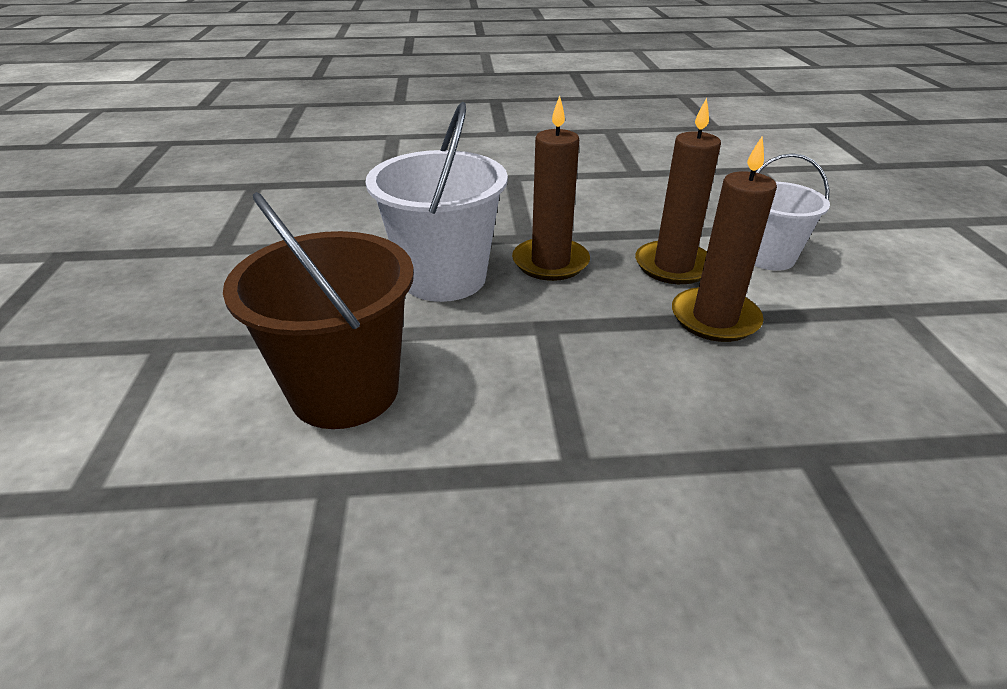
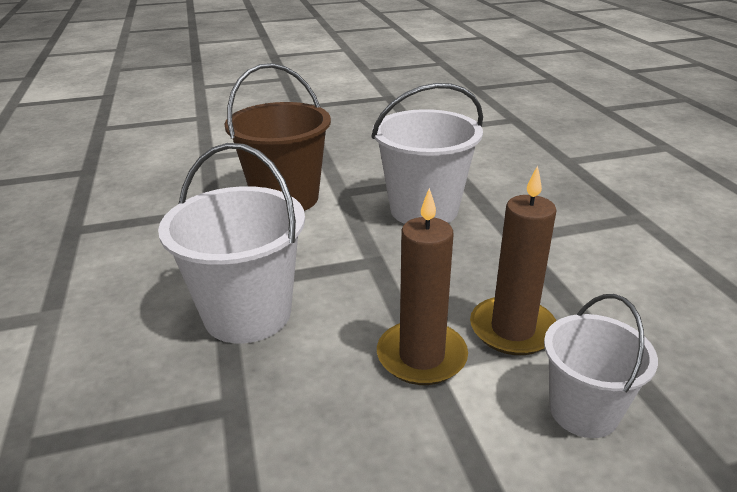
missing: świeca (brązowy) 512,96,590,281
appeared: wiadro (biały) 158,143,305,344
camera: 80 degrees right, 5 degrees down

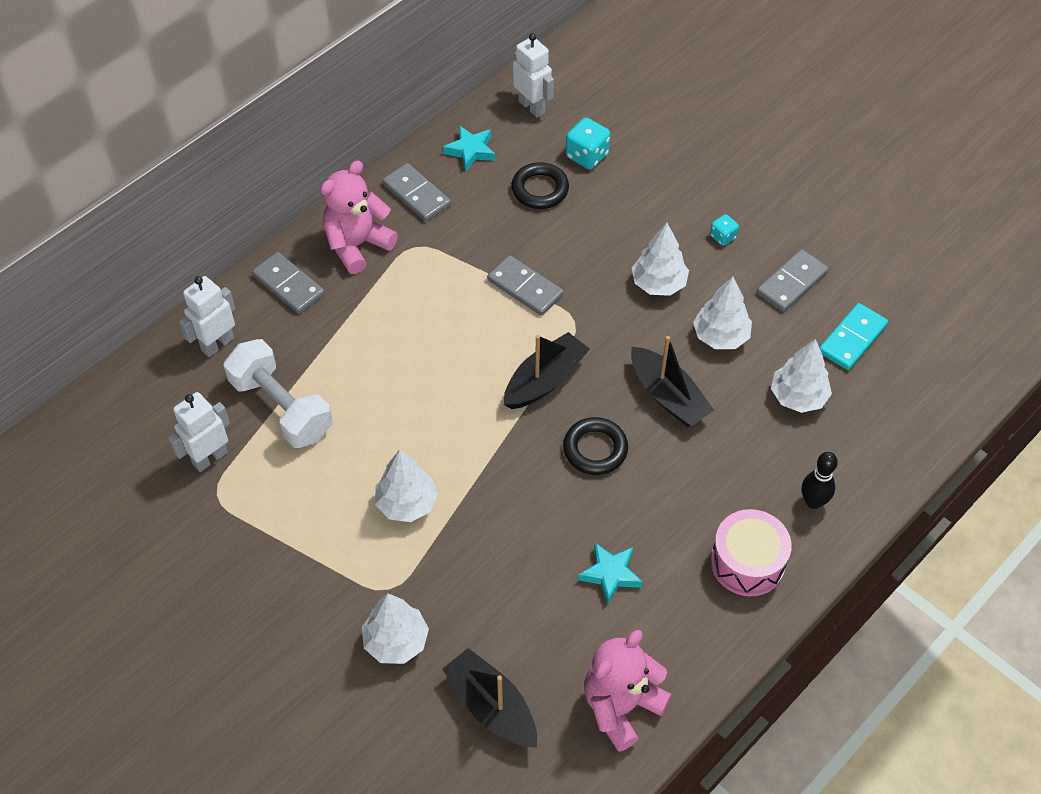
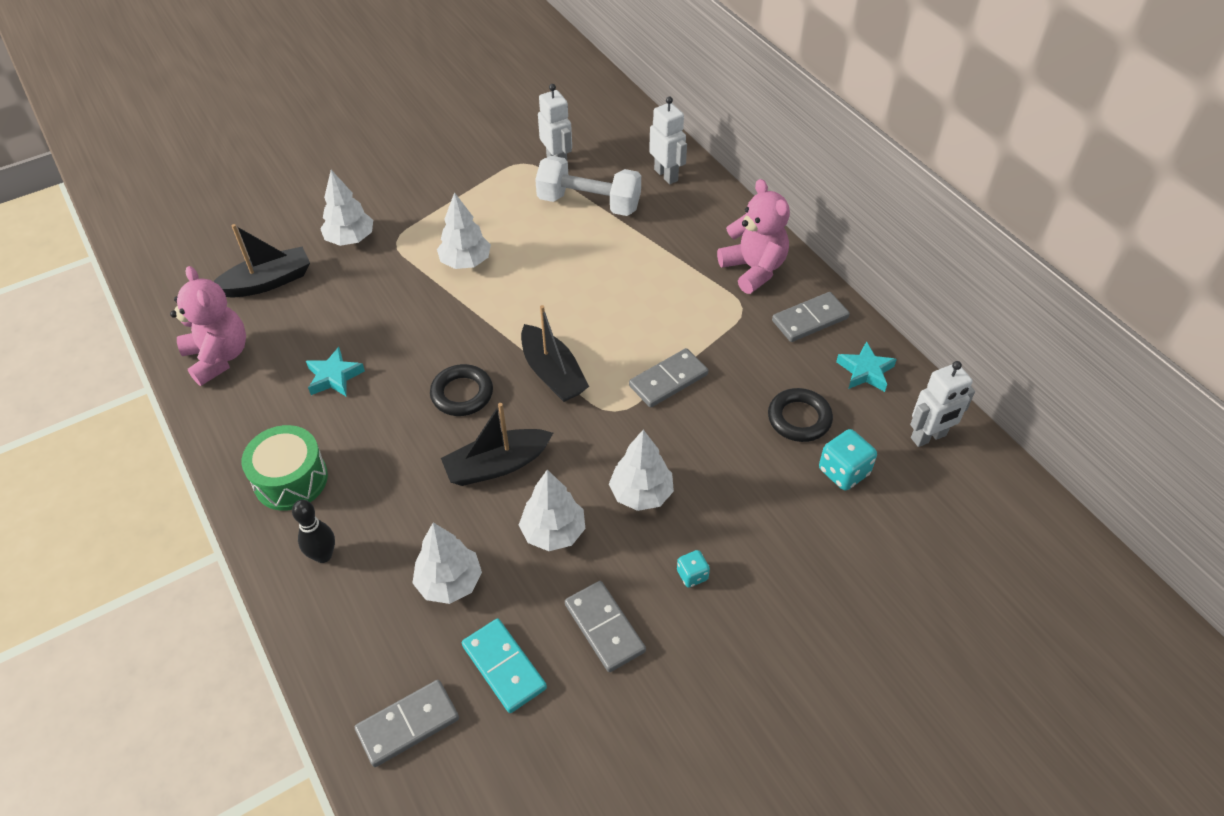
relocated: kostka domina (szary) 252,252,325,314 to 355,680,459,767
colour: bęben (różowy) 711,509,792,596 to bęben (zielony) 242,425,328,511
spun: hantel (biały) 224,339,332,448 = 535,156,641,216 45 degrees clockwise
camera: 105 degrees right, 5 degrees down

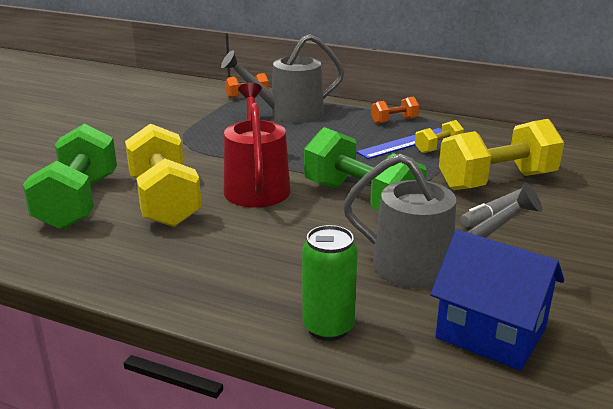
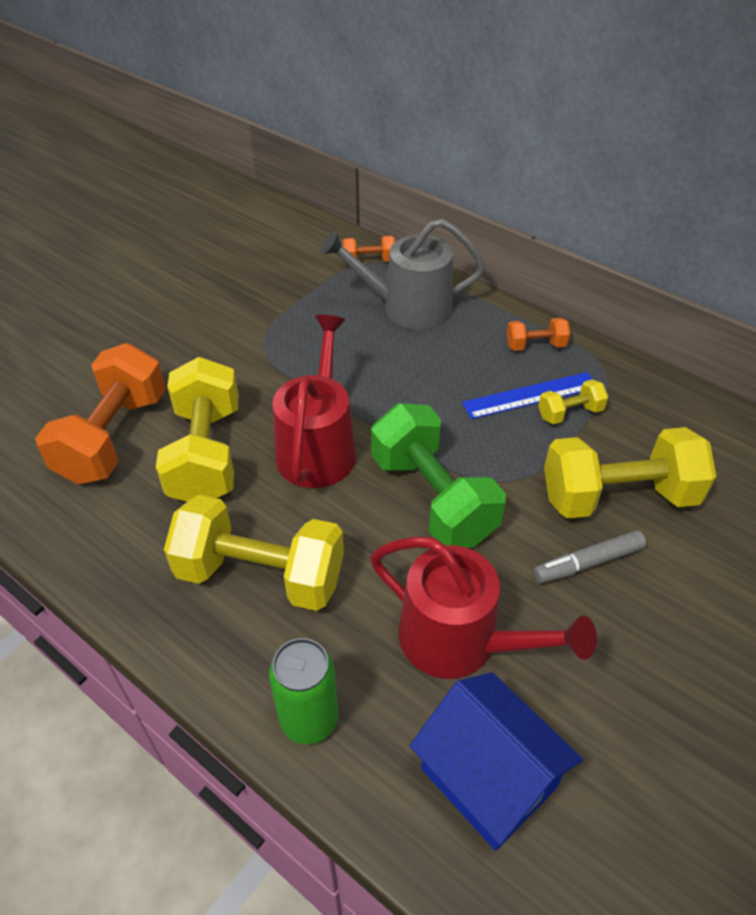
appeared: hantel (żółty) 164,495,344,611
colour: hantel (zielony) 23,123,117,230 to hantel (pomarańczowy) 35,343,166,485; konewka (szary) 343,154,542,288 to konewka (czerwony) 370,536,597,679
camera: 15 degrees right, 20 degrees up

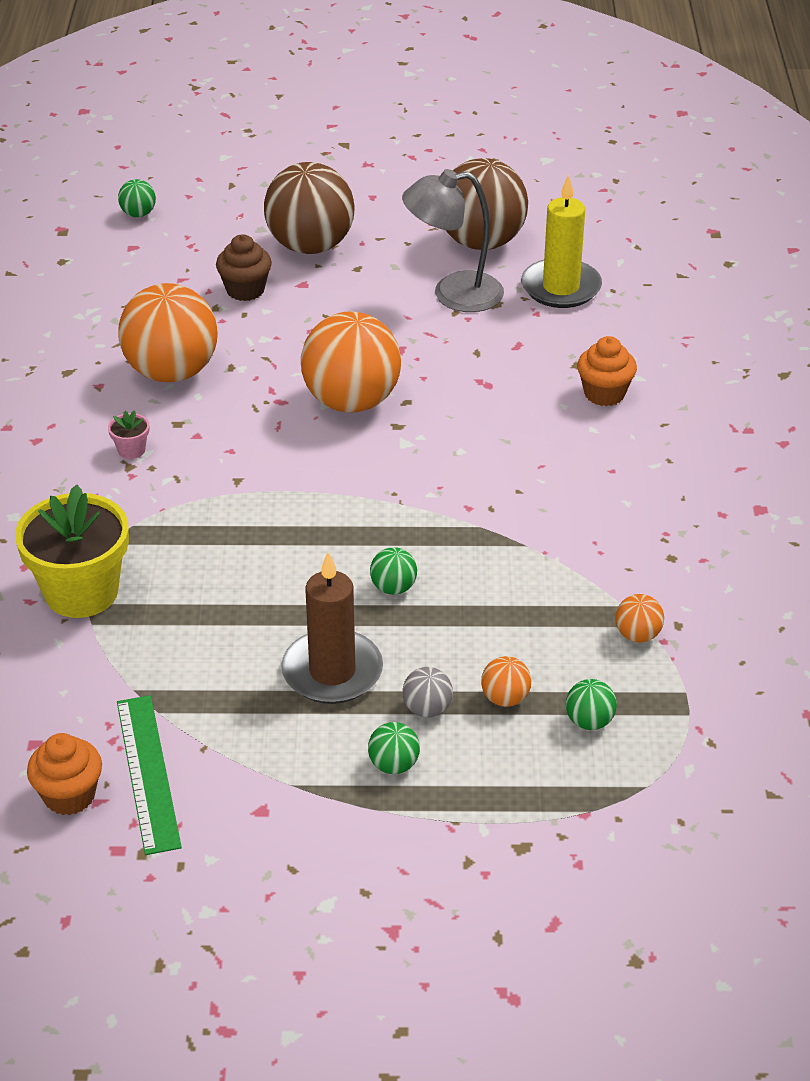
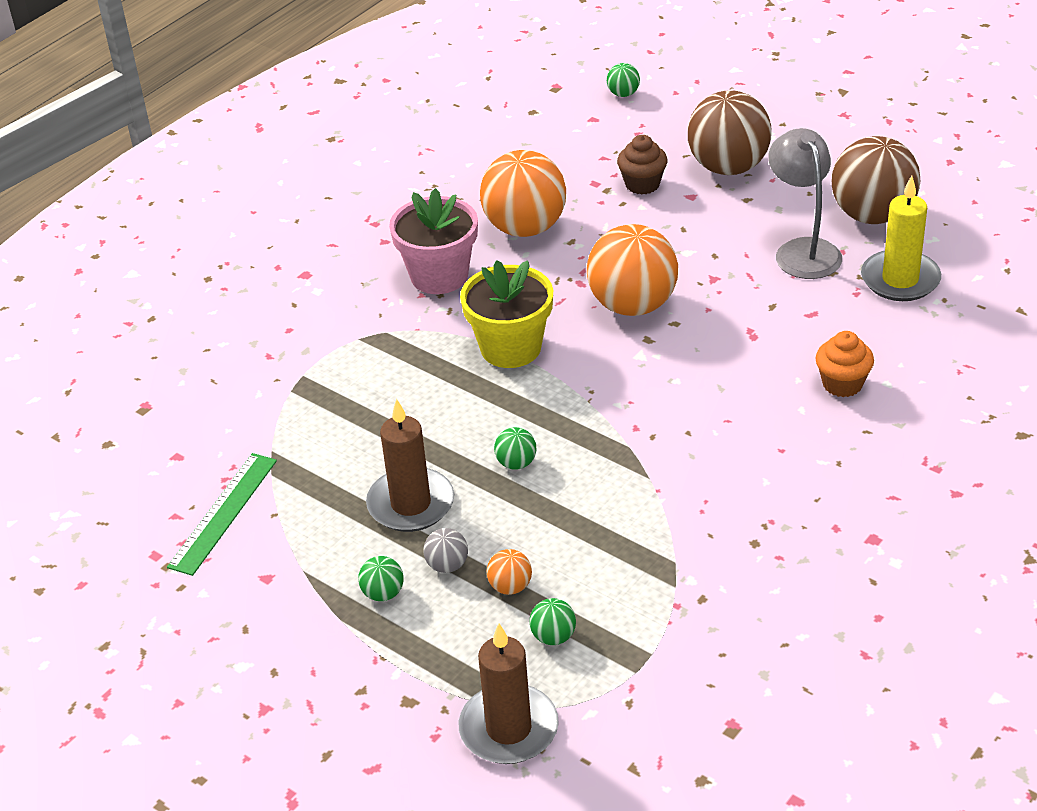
missing: piłka (pomarańczowy) 615,594,664,643; muffinka (pomarańczowy) 27,733,102,815
appeared: świeca (brązowy) 459,623,559,764
relocated: doniczka (żółty) 15,484,129,618 to 460,260,553,368
spun: lampka (szary) 402,169,504,312 = 768,128,842,279 45 degrees clockwise
size: doniczka (różowy) 108,410,149,459 = 389,188,478,294 x2.47
camera: 40 degrees right, 0 degrees up

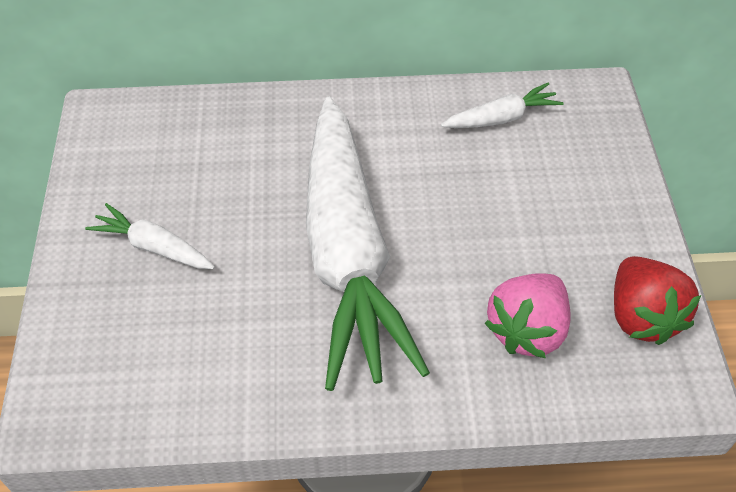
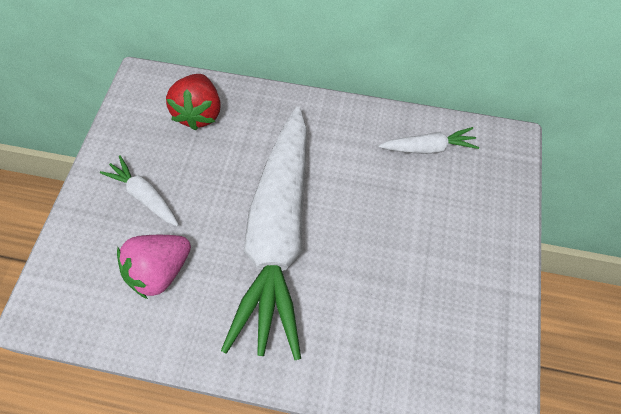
relocated: truskawka (czerwony) 614,256,701,345 to 166,74,221,131; truskawka (różowy) 484,273,571,358 to 117,235,191,299
camera: 15 degrees right, 10 degrees up

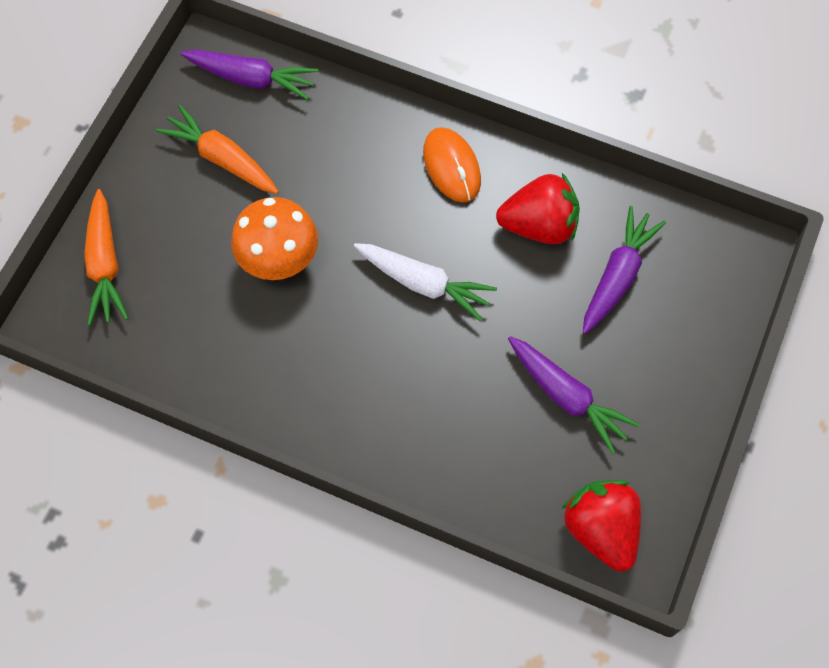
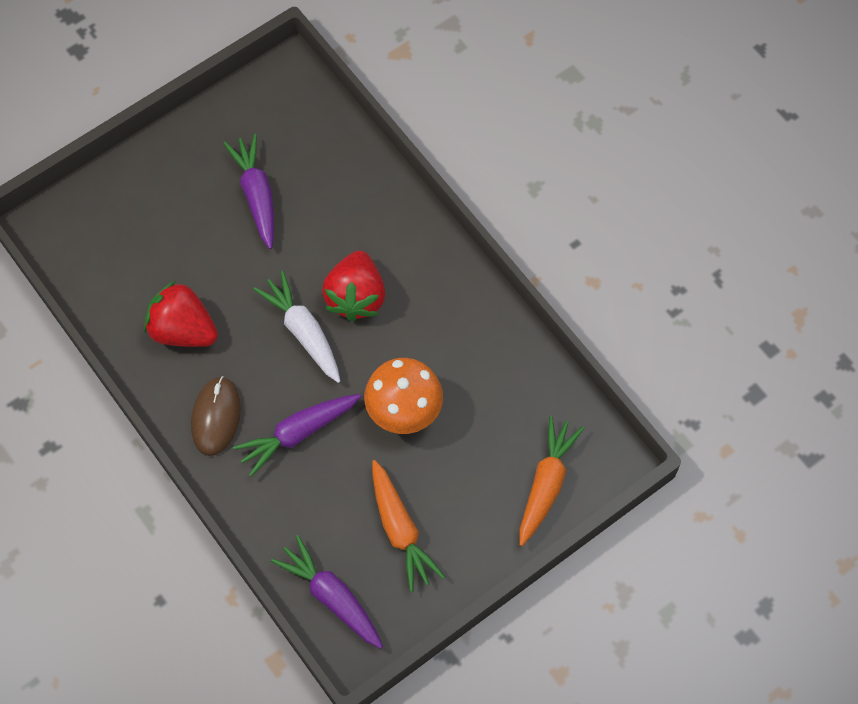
relocated: marchewka (fioletowy) 583,206,666,334 to 233,394,361,477; truskawka (czerwony) 562,480,641,572 to 322,251,385,321
colour: myszka (pomarańczowy) 423,127,481,203 to myszka (brązowy) 191,376,241,456
camera: 150 degrees left, 0 degrees up

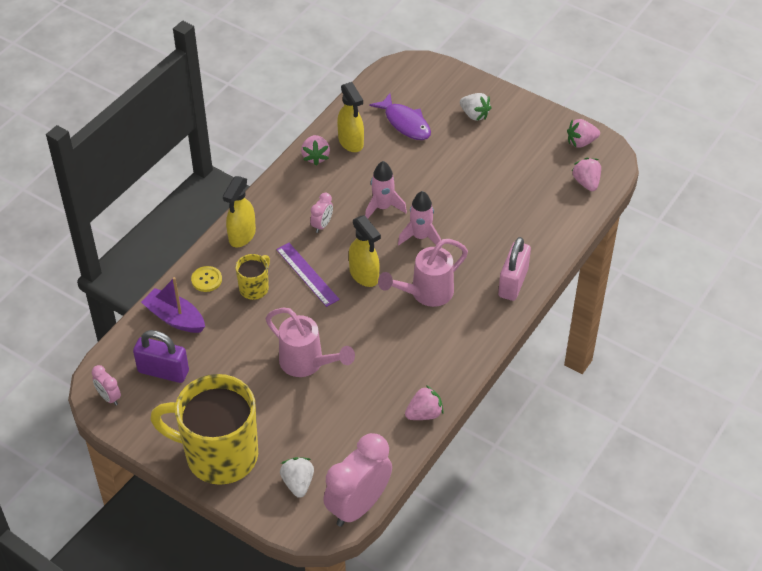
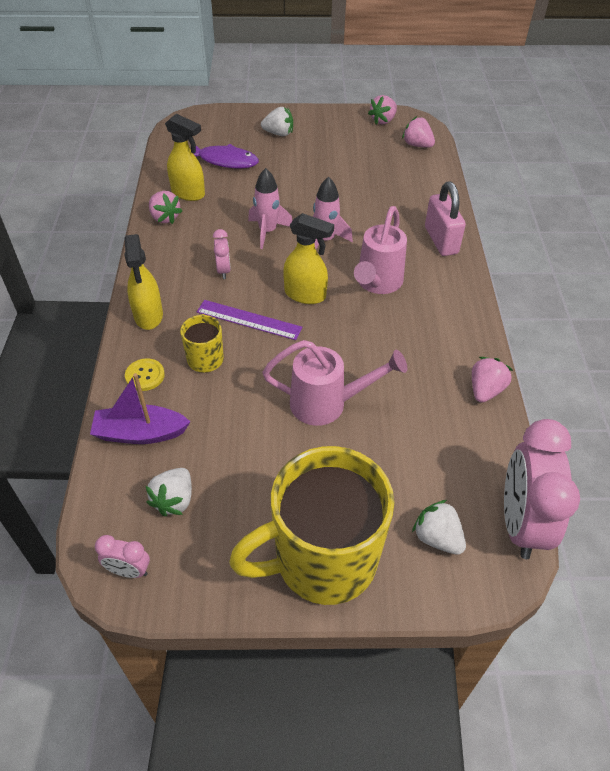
exchanged: kłódka (fioletowy) 133,330,189,383 to truskawka (biały) 146,468,192,517
camera: 35 degrees left, 0 degrees up

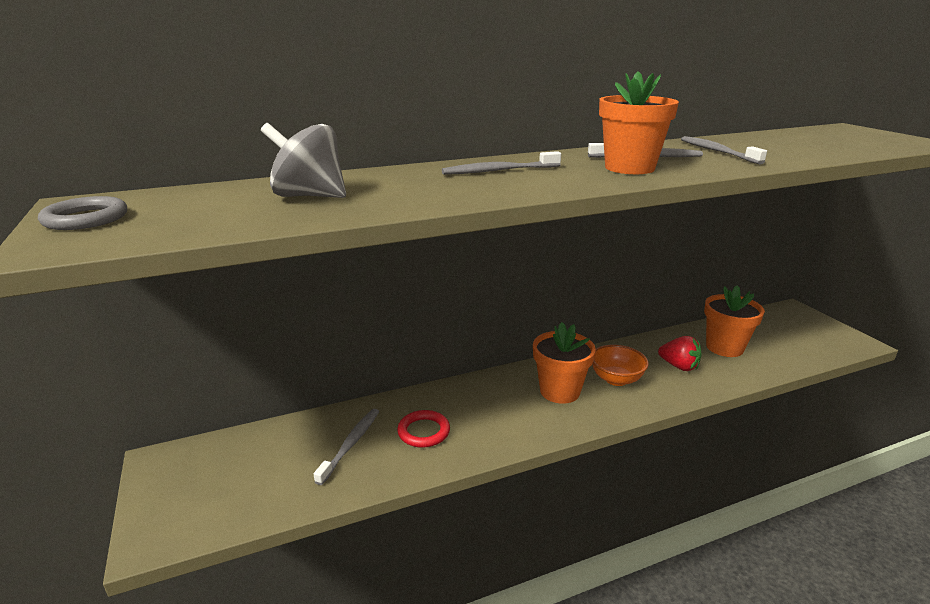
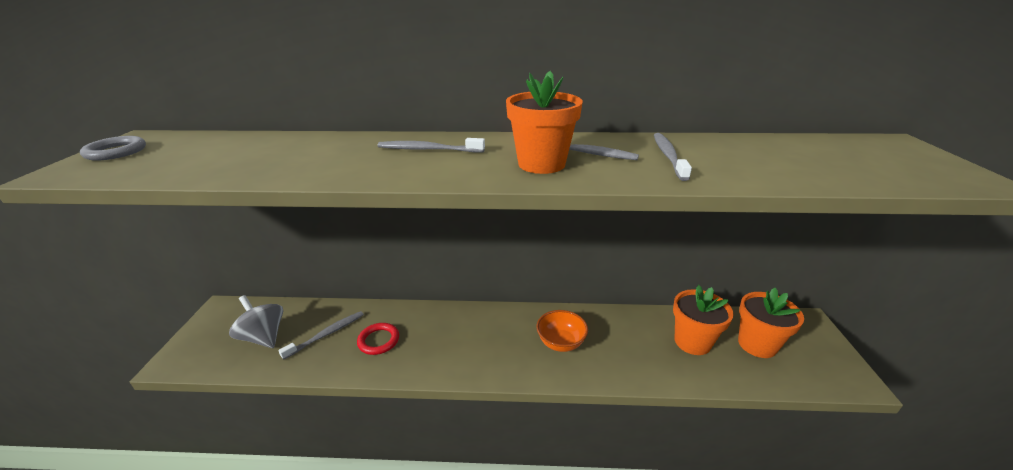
missing: truskawka (czerwony) 658,336,702,371
relocated: bączek (szary) 261,123,346,198 to 229,295,283,348; doniczka (pomarańczowy) 533,322,596,404 to 738,288,804,358
camera: 25 degrees right, 5 degrees up

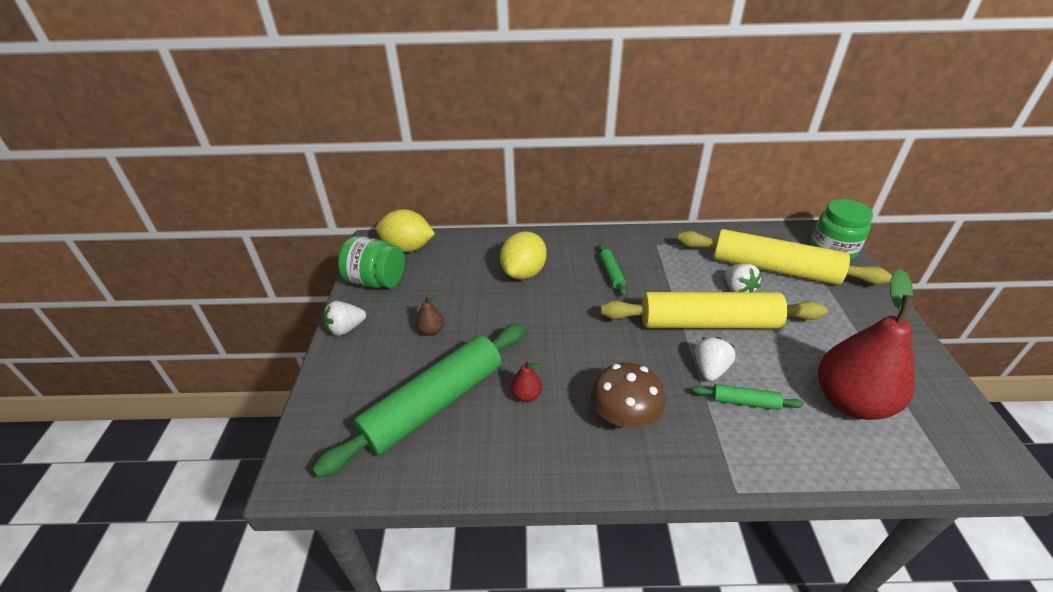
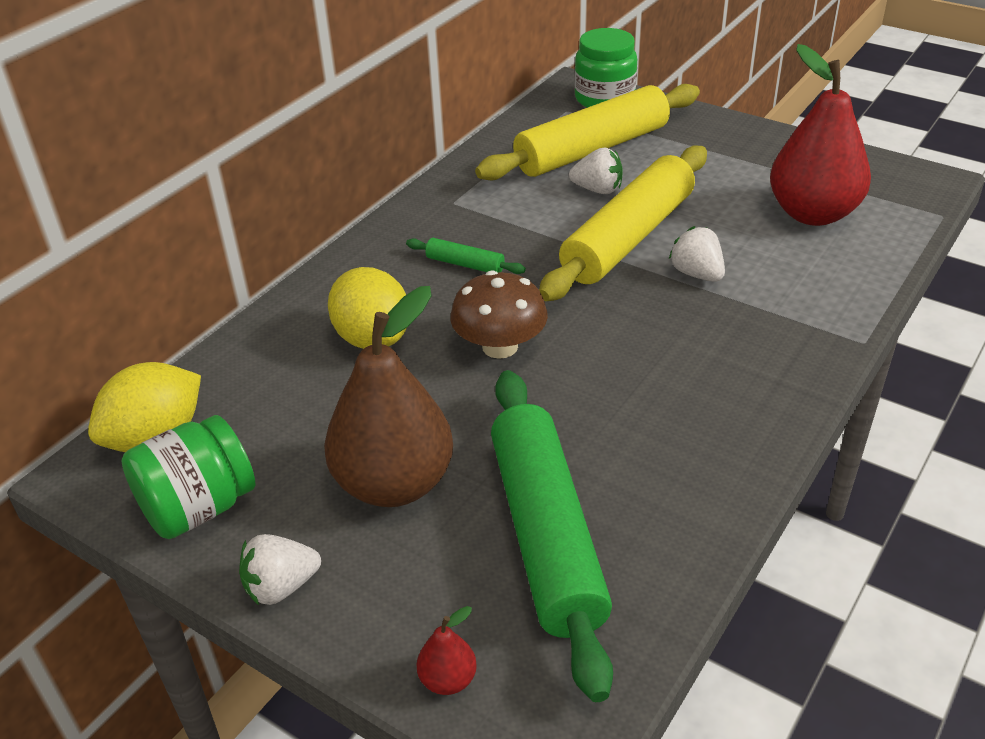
missing: wałek do ciasta (zielony) 692,384,804,410
relocated: gruszka (czerwony) 511,360,542,402 to 417,606,477,695; grzyb (brązowy) 591,362,665,428 to 450,270,548,359
spun: truskawka (biały) 323,301,366,336 = 239,534,321,605 60 degrees clockwise
size: gruszka (brązowy) 416,295,444,336 = 324,286,453,507 x2.49
camera: 55 degrees left, 0 degrees up

